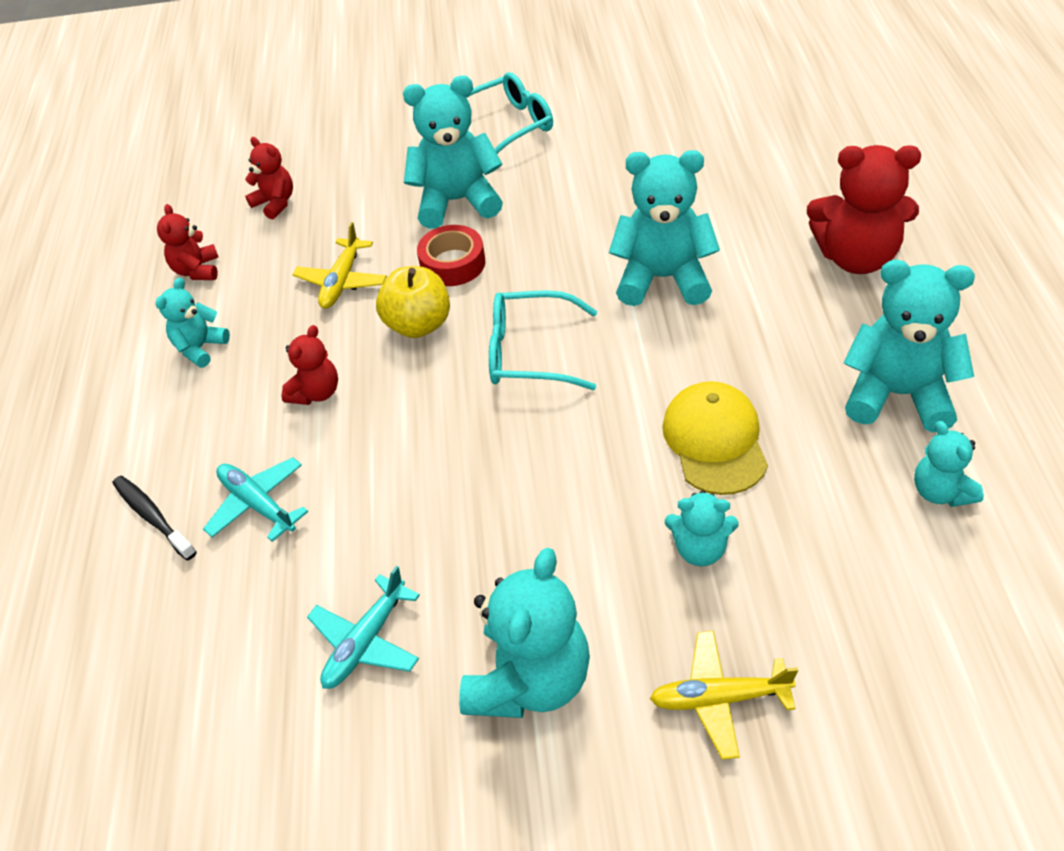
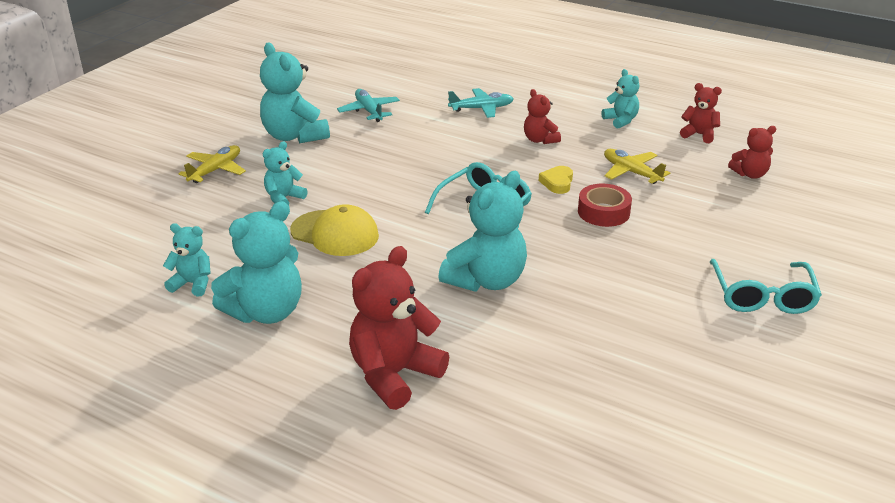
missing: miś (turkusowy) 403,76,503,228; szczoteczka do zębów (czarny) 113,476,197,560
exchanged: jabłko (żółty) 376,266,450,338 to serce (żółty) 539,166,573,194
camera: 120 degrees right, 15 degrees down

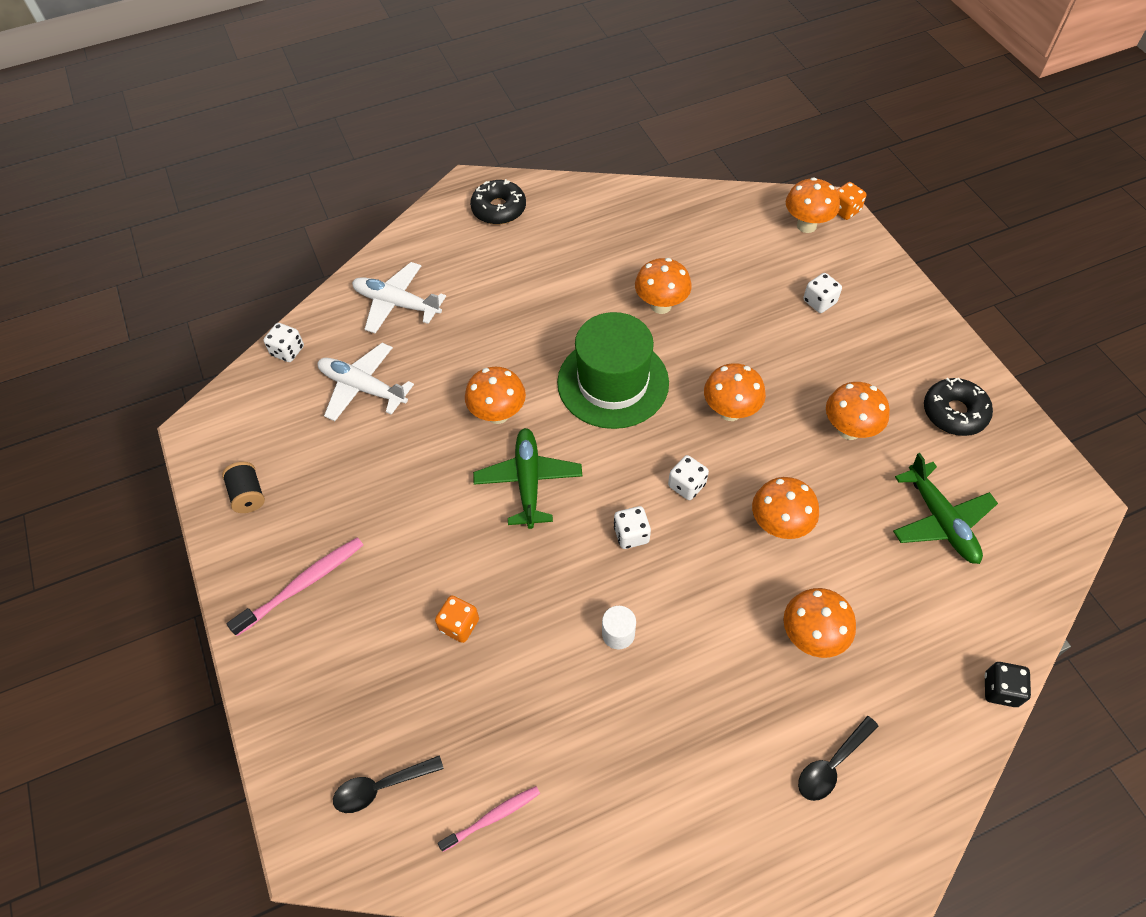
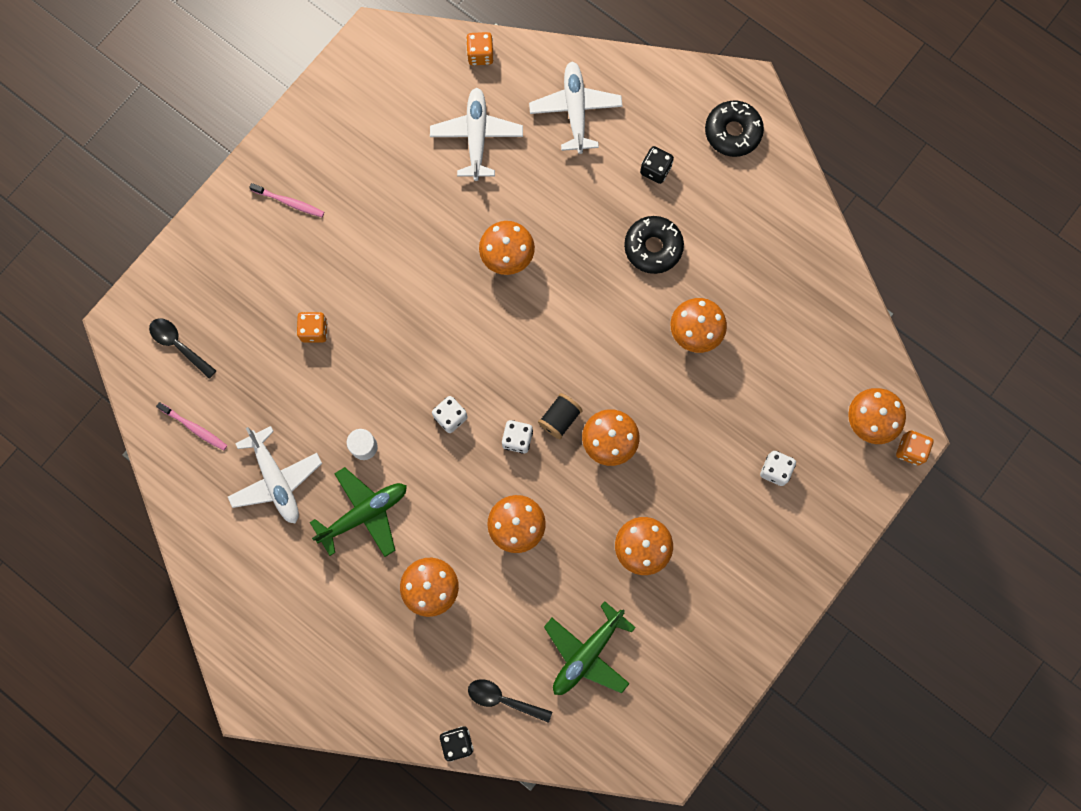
missing: kapelusz (zielony) 557,312,669,429
appeared: kostka do gry (czarny) 640,146,674,184; samolot (biały) 228,426,322,523
relocated: donut (czarny) 924,378,993,436 to 624,216,684,274; samolot (zielony) 473,428,582,529 to 310,467,407,557; szpulka (czarny) 222,462,265,513 to 538,393,583,439; łyżka (czarny) 798,716,879,801 to 468,679,552,723
colour: kostka do gry (biały) 263,323,304,362 to kostka do gry (pomarańczowy) 466,32,494,65
size: szczoteczka do zębów (różowy) 227,537,363,636 = 249,183,324,217 x0.64
camera: 60 degrees right, 20 degrees up

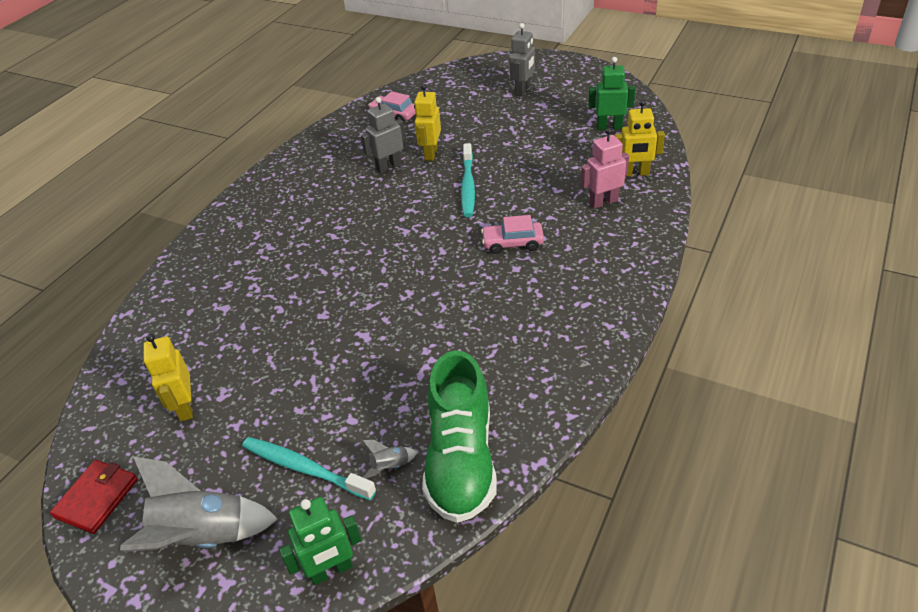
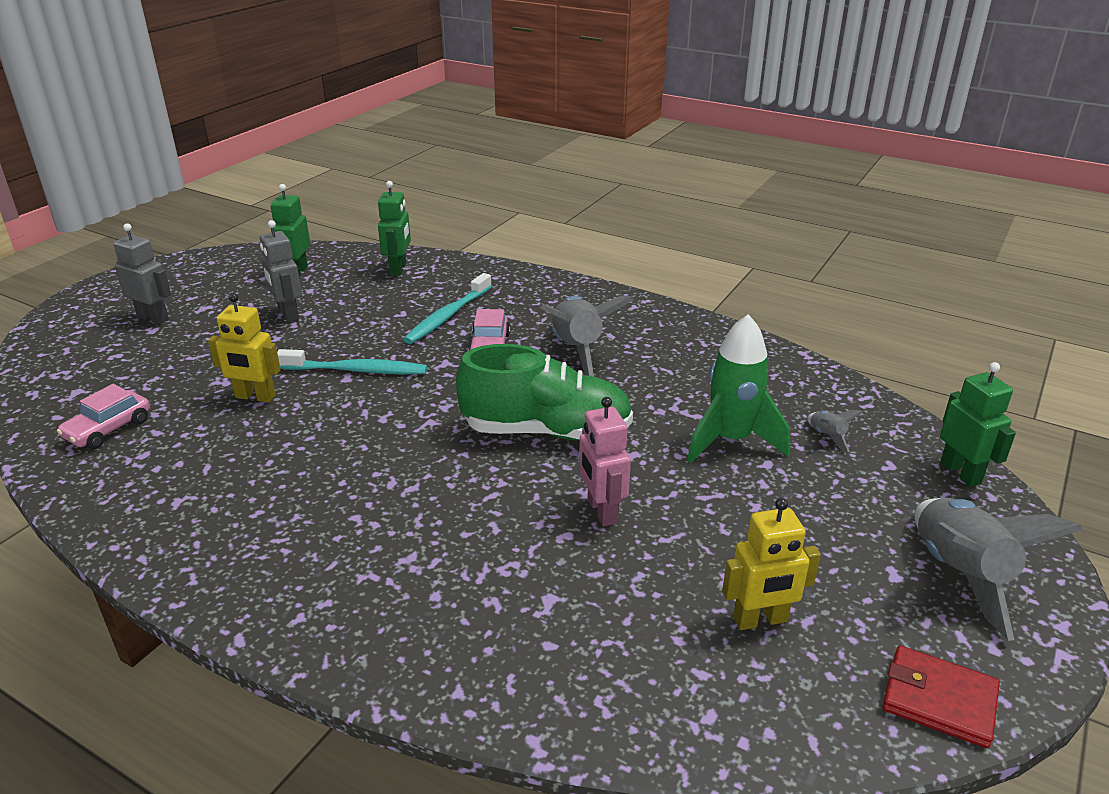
appeared: rakieta (szary) 539,296,634,377; rakieta (zielony) 687,314,790,463
relocated: robot (szary) 361,97,406,173 to 260,220,302,322; robot (różowy) 581,128,629,208 to 579,397,631,527; but (zielony) 422,350,497,523 to 456,344,633,441; szczoteczka do zębów (turkusowy) 242,437,376,501 to 403,273,492,344
colour: robot (żółty) 615,100,665,177 to robot (zielony) 378,181,411,276
camera: 90 degrees left, 10 degrees down

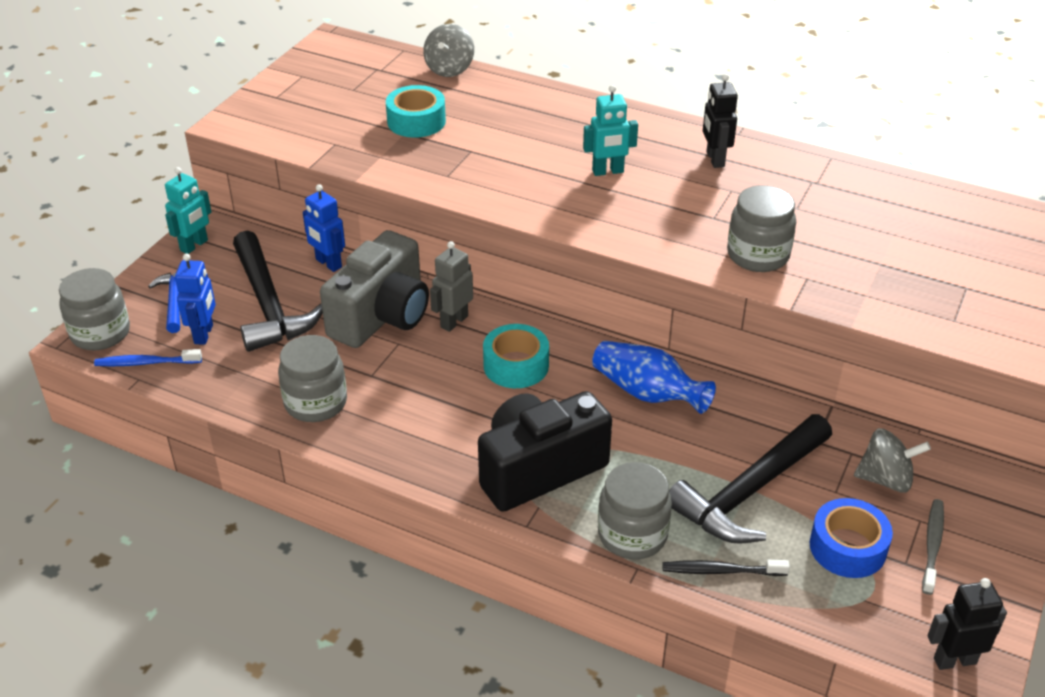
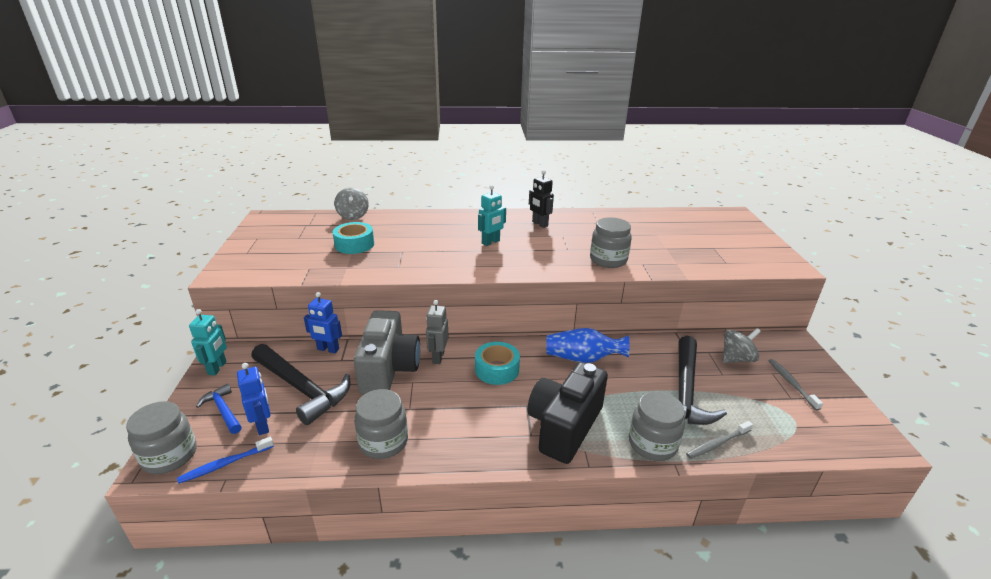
missing: taśma klejąca (niebieski) 810,498,893,578; robot (czarny) 927,578,1007,670
colour: szczoteczka do zębów (czarny) 662,560,790,576 to szczoteczka do zębów (szary) 686,421,753,459
camera: 30 degrees left, 10 degrees down

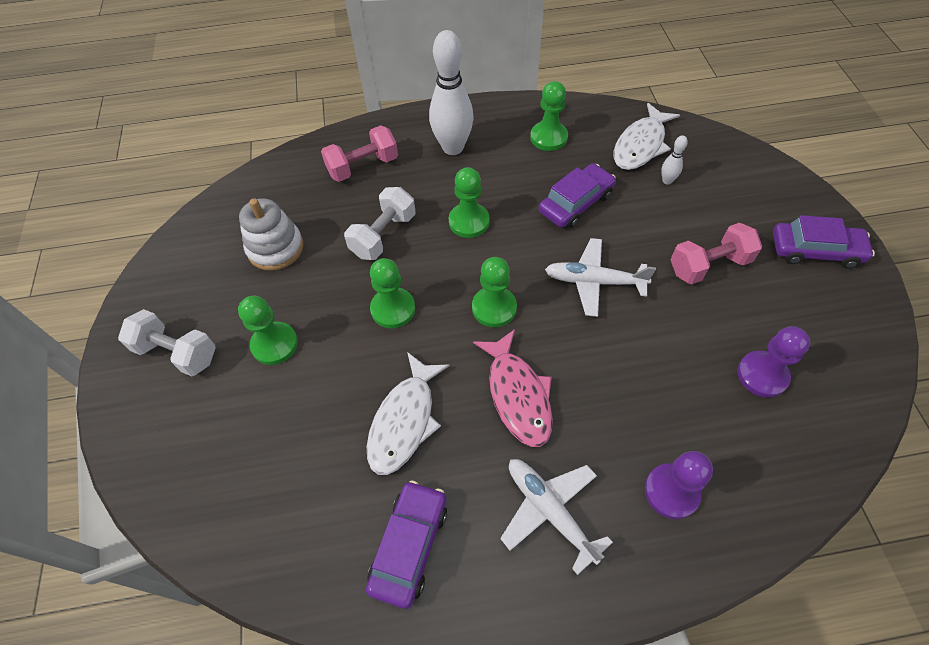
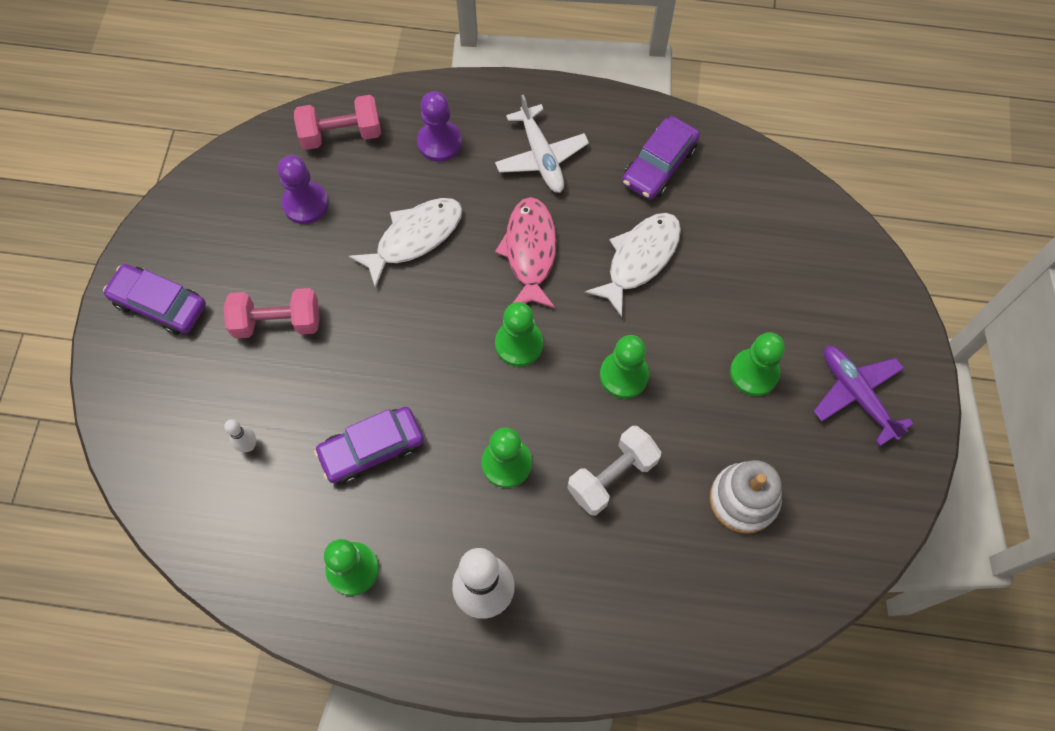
missing: samolot (biały) 545,238,656,317
relocated: ryba (biały) 614,103,680,170 to 349,198,462,288; hantel (różowy) 321,125,398,182 to 294,95,381,150
exchanged: hantel (biały) 118,309,216,376 to samolot (fioletowy) 813,346,914,446
camera: 165 degrees left, 10 degrees up

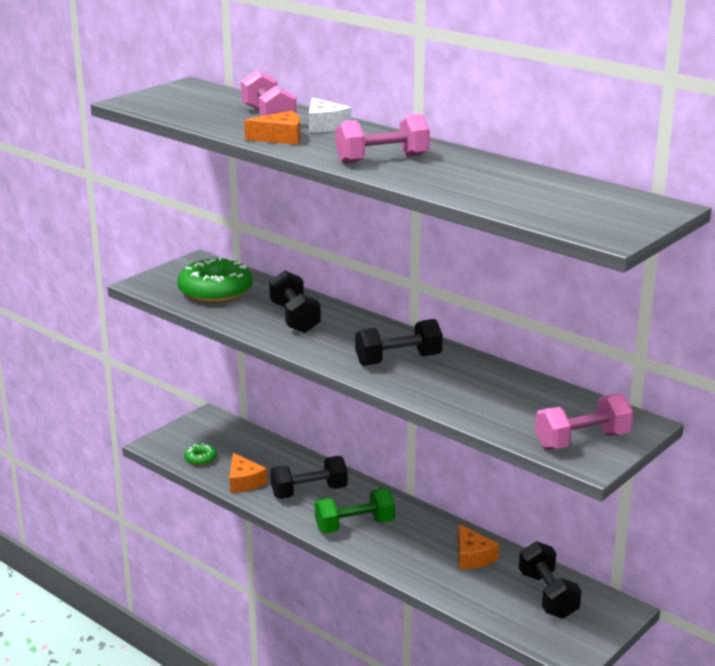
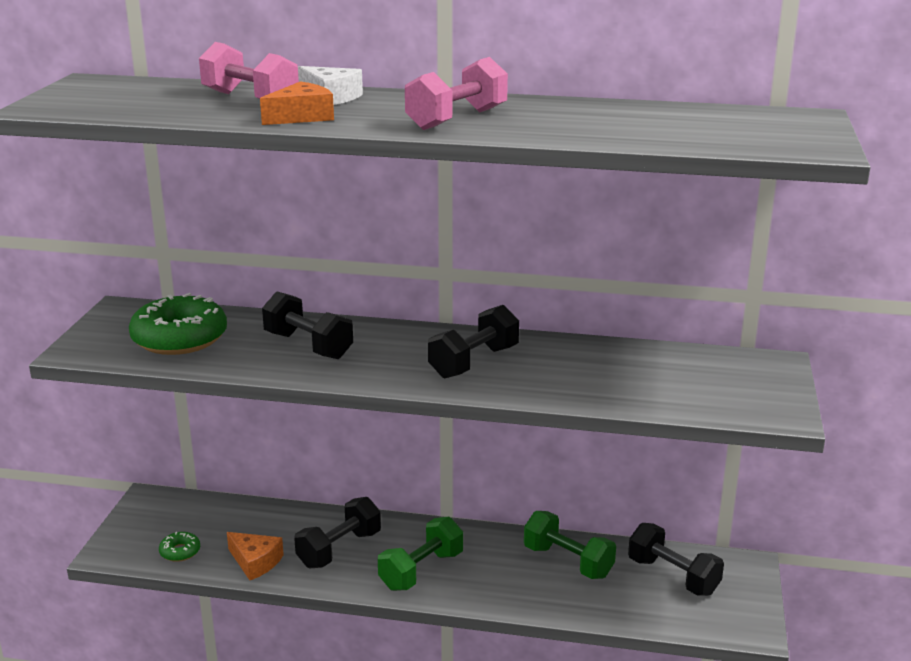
missing: hantel (różowy) 535,394,633,449
exchanged: ser (pomarańczowy) 458,524,499,569 to hantel (zielony) 524,511,616,579
camera: 30 degrees left, 0 degrees up

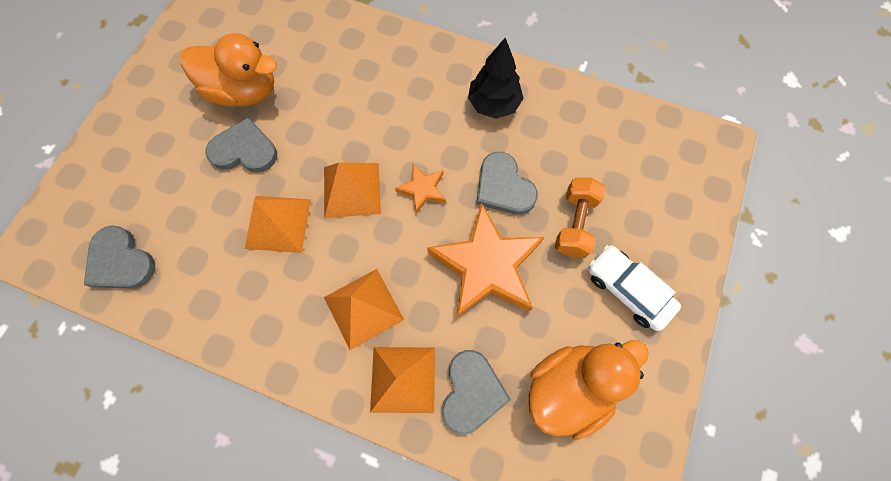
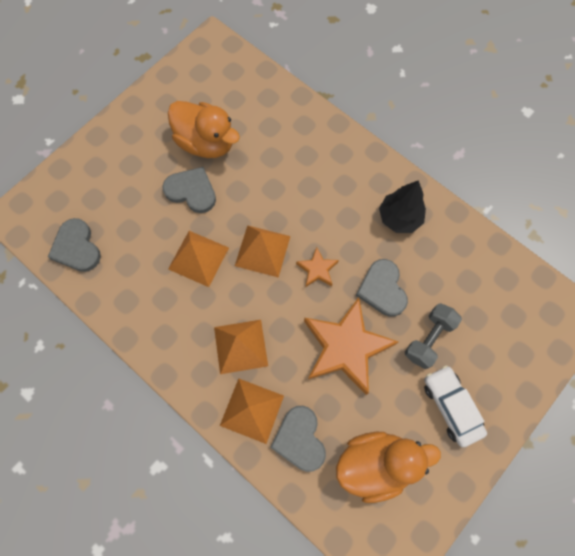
colour: hantel (pomarańczowy) 555,178,606,258 to hantel (szary) 405,303,462,369
spun: serce (szary) 442,350,511,434 = 270,406,326,472 135 degrees clockwise
camera: 20 degrees right, 0 degrees up

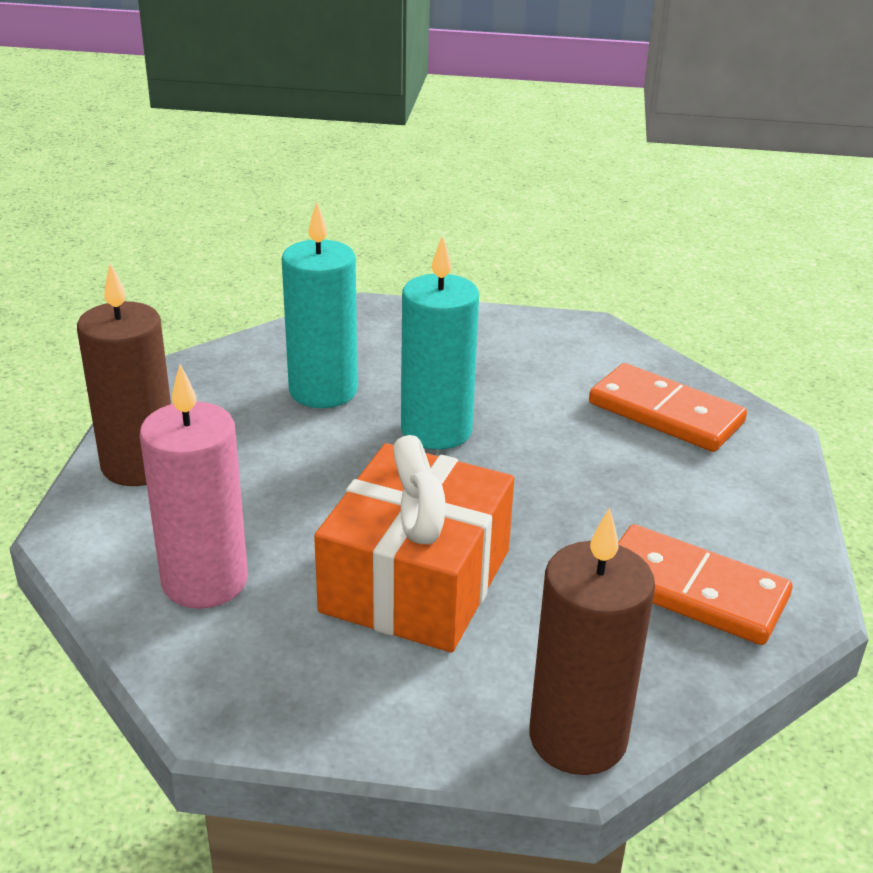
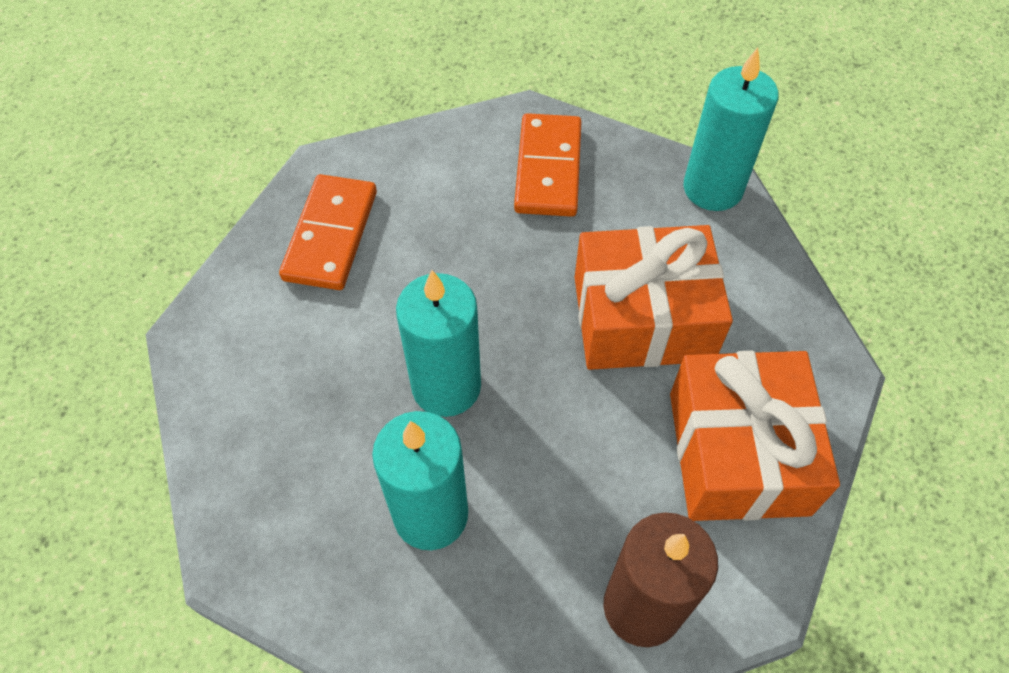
exchanged: świeca (różowy) 140,364,248,609 to prezent (pomarańczowy) 670,351,840,521
colour: świeca (brązowy) 529,508,655,775 to świeca (turkusowy) 684,47,779,211
camera: 115 degrees left, 25 degrees up

